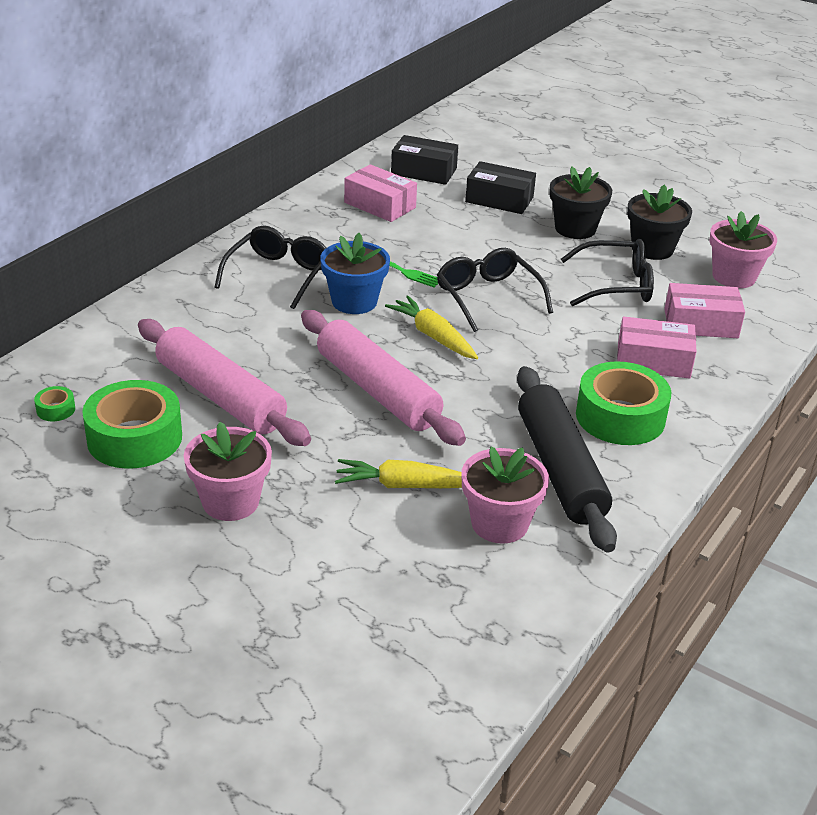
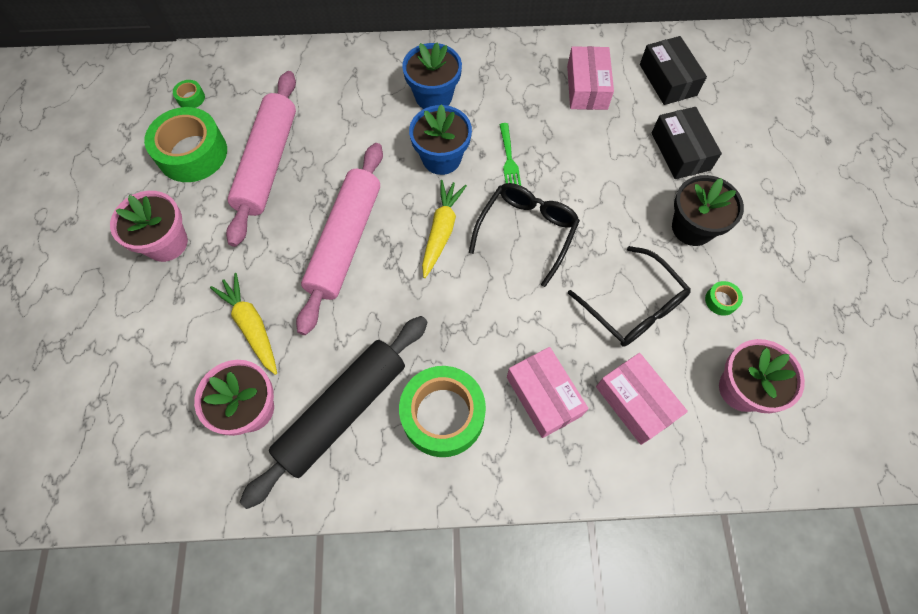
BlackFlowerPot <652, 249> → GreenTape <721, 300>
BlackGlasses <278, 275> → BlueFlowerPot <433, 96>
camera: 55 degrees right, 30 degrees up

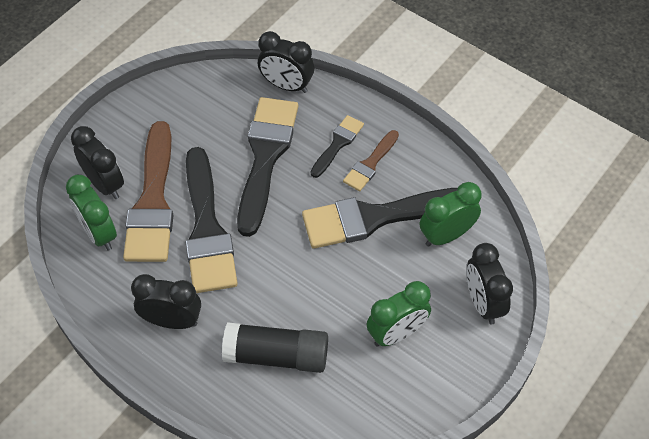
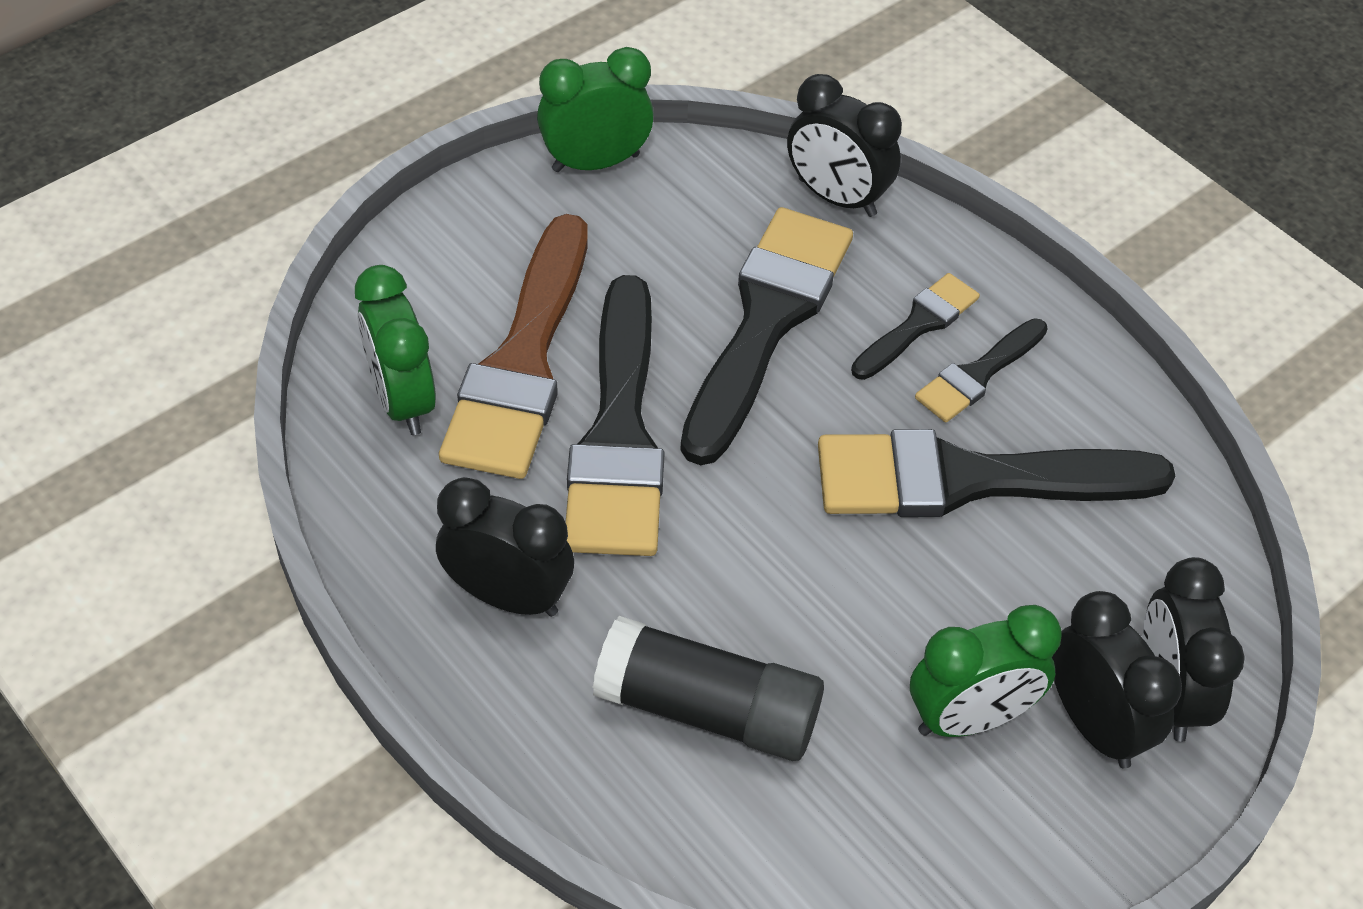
BlackClock <104, 184> → BlackClock <1094, 725>, moved
BrownBrush <370, 164> → BlackBrush <978, 374>
GreenClock <446, 235> → GreenClock <595, 163>, moved
camera: 10 degrees right, 5 degrees down

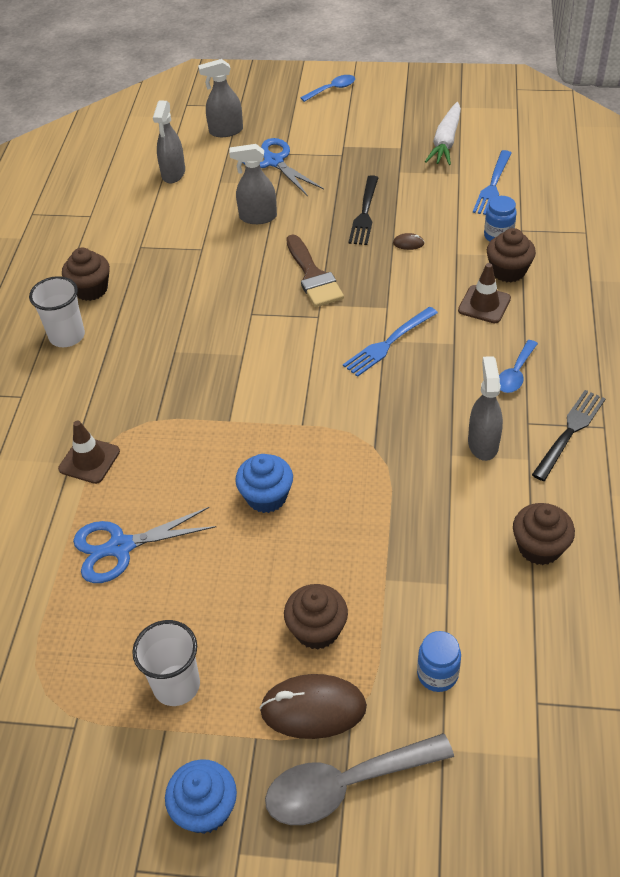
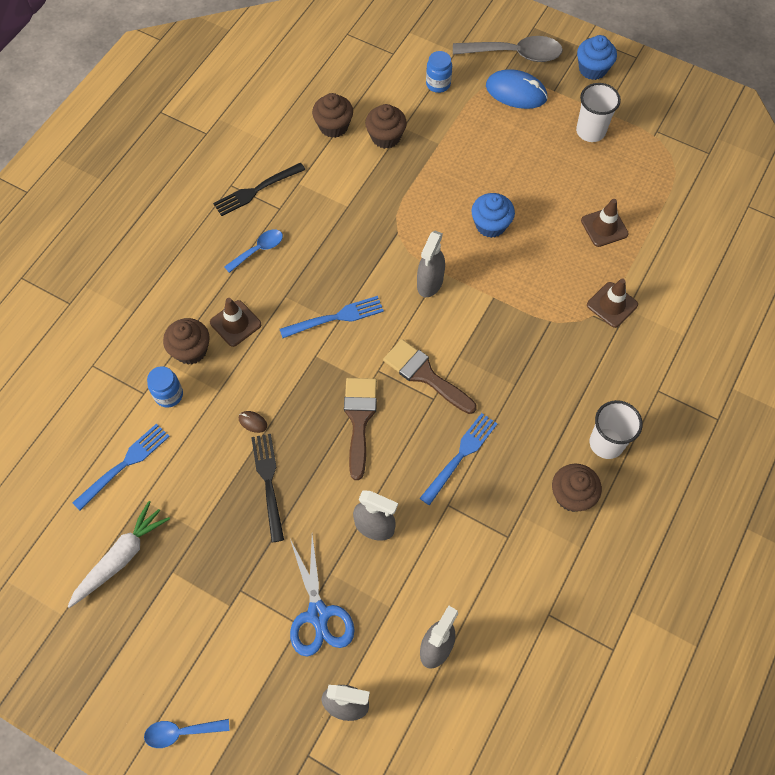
BlackFork <365, 213> → BlackFork <268, 482>, 45 degrees counterclockwise
GreySprayBottle <483, 443> → GreySprayBottle <430, 283>, moved
BlueScissors <120, 547> → BrownTrafficCone <604, 227>
BrownCupcake <317, 629> → BrownCupcake <386, 137>, moved
BrownMouse <313, 709> → BlueMouse <516, 92>
- → BrownBrush <425, 375>
- → BlueFork <460, 456>
camera: 160 degrees left, 15 degrees up

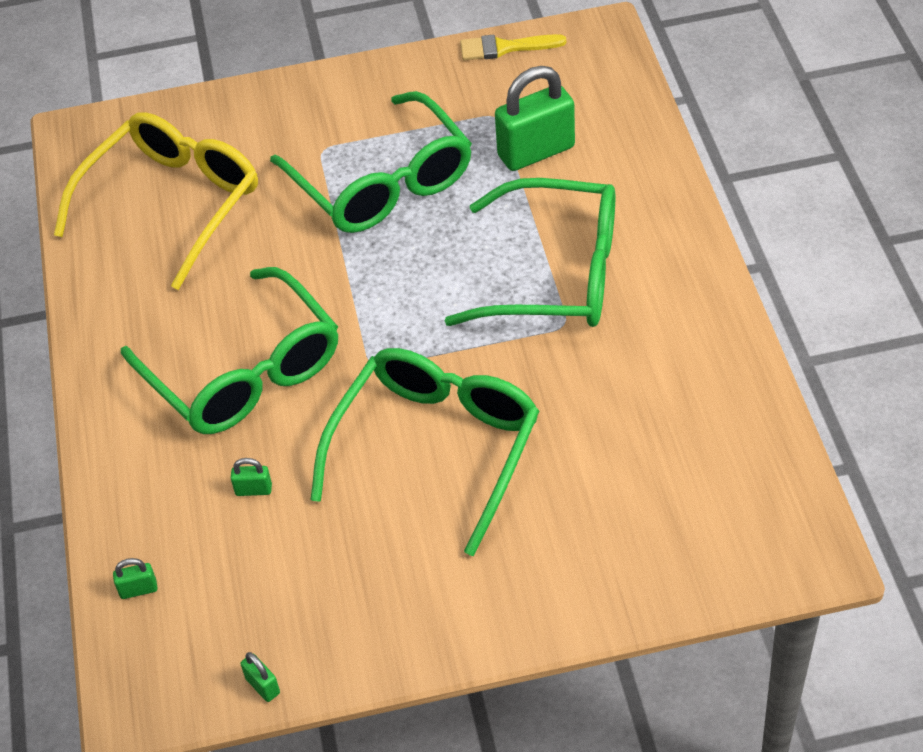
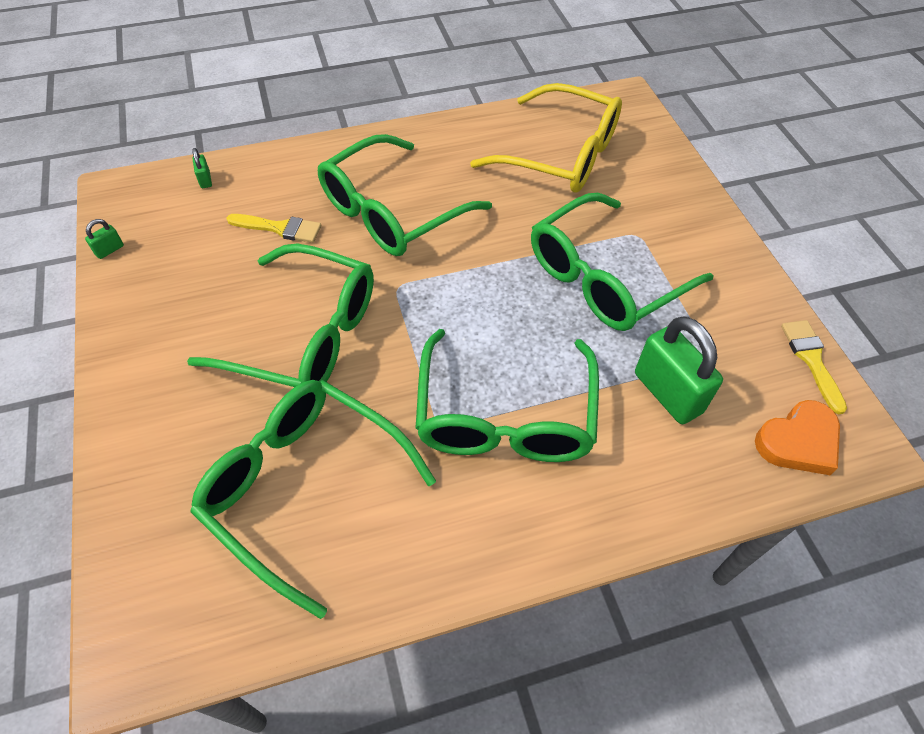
GreenPadlock <253, 490> → YellowBrush <280, 228>
- → GreenGlasses <304, 488>
- → OrangeHeart <798, 441>
camera: 80 degrees right, 5 degrees up

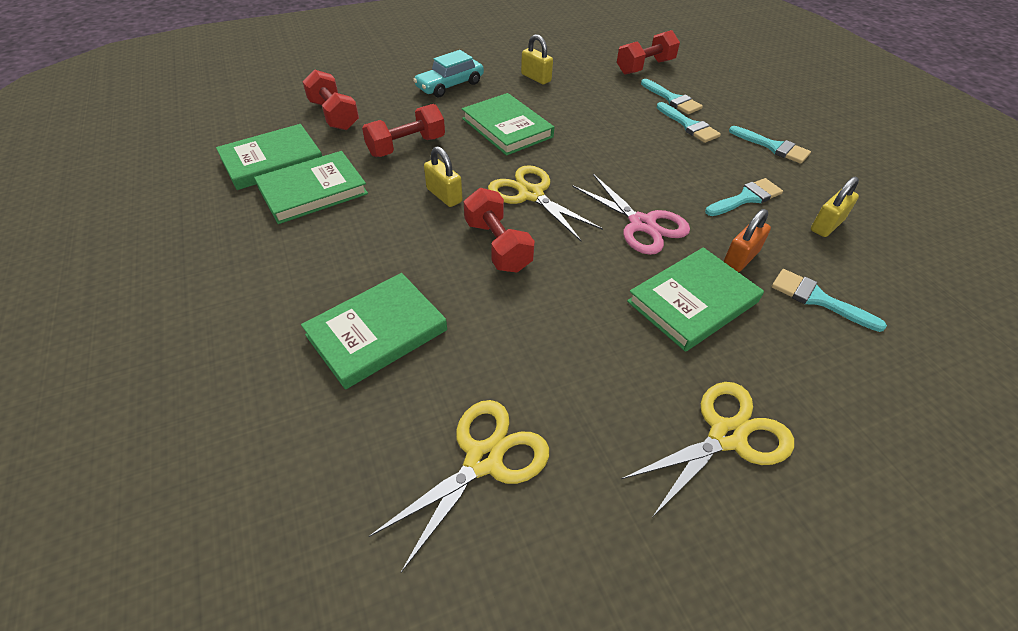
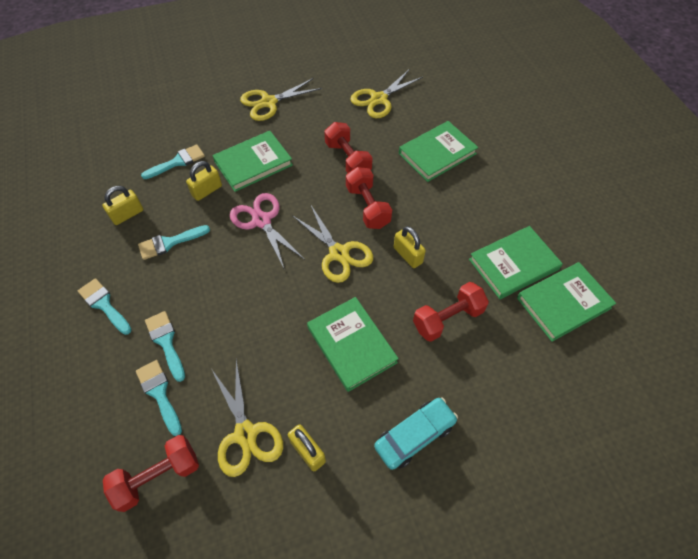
RedDumbbell <334, 115> → RedDumbbell <348, 159>, moved
OrangePadlock <740, 258> → YellowPadlock <207, 191>
TurquoiseBrush <817, 299> → TurquoiseBrush <177, 162>, 75 degrees counterclockwise
- → YellowScissors <245, 434>
camera: 175 degrees left, 10 degrees up

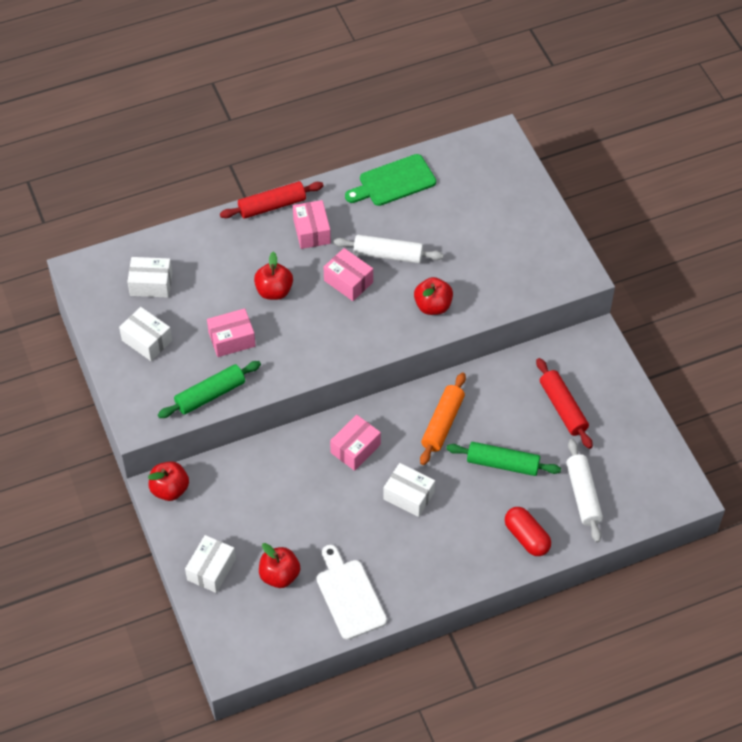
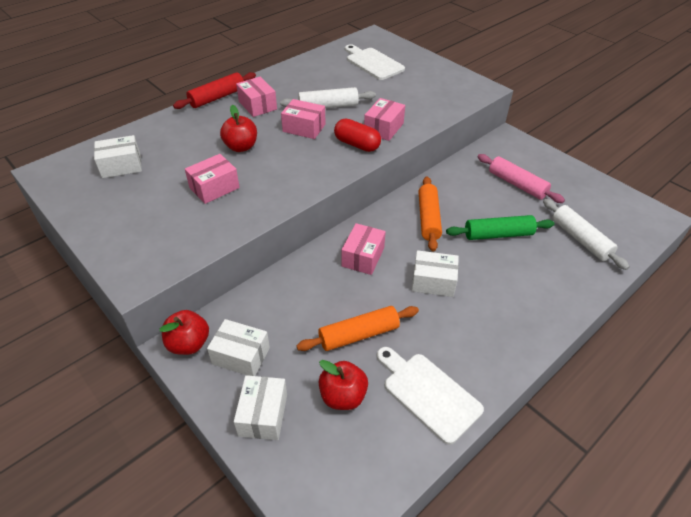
GreenCuttingBoard <394, 182> → -
RedApple <433, 306> → PinkBox <384, 128>
WhiteBox <147, 340> → WhiteBox <241, 356>, moved
RedRollingPin <562, 408> → PinkRollingPin <517, 184>
GreenRollingPin <210, 395> → -
RedCapsule <526, 537> → RedCapsule <357, 144>, moved
- → WhiteCuttingBoard <373, 63>
- → OrangeRollingPin <359, 335>
camera: 20 degrees left, 10 degrees down

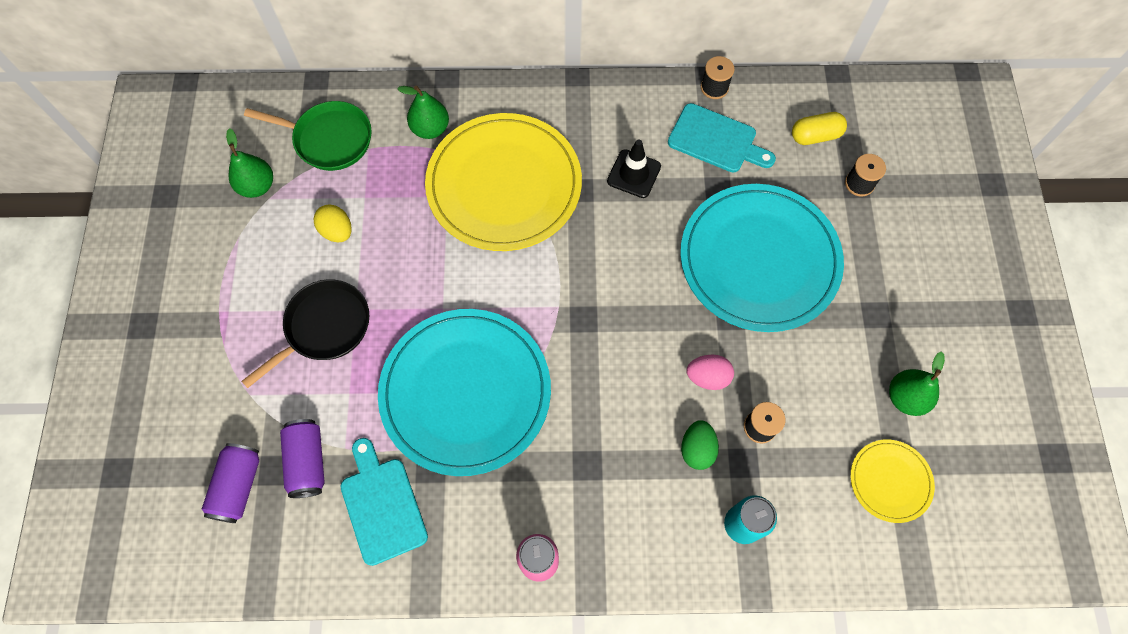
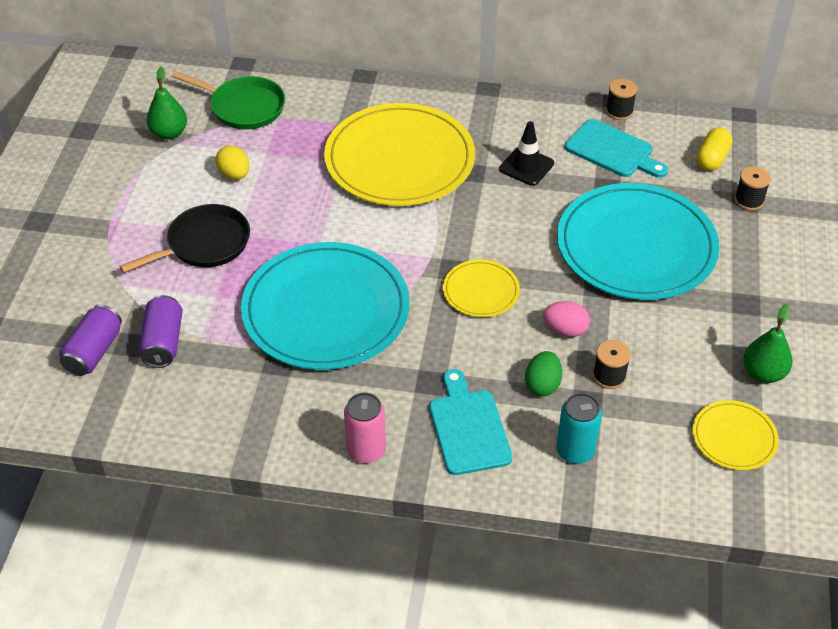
GreenPear <430, 129> → -
YellowCapsule <815, 136> → YellowCapsule <712, 159>, 60 degrees counterclockwise
TurquoiseCuttingBoard <382, 505> → TurquoiseCuttingBoard <468, 428>, moved
- → YellowPlate <481, 291>
camera: 10 degrees right, 20 degrees down

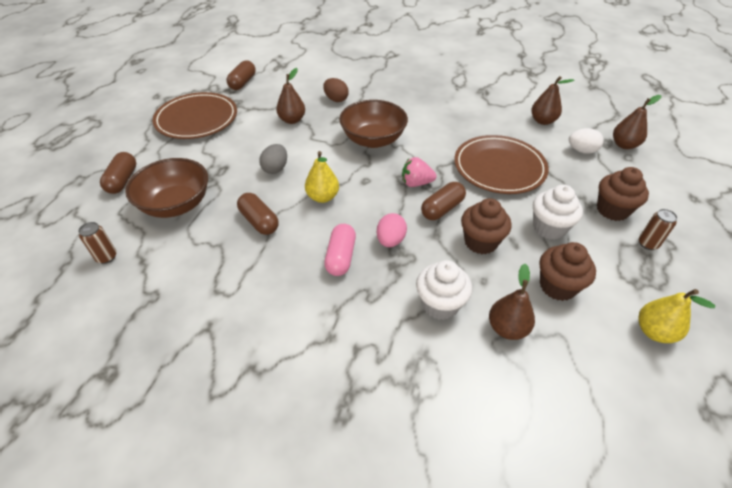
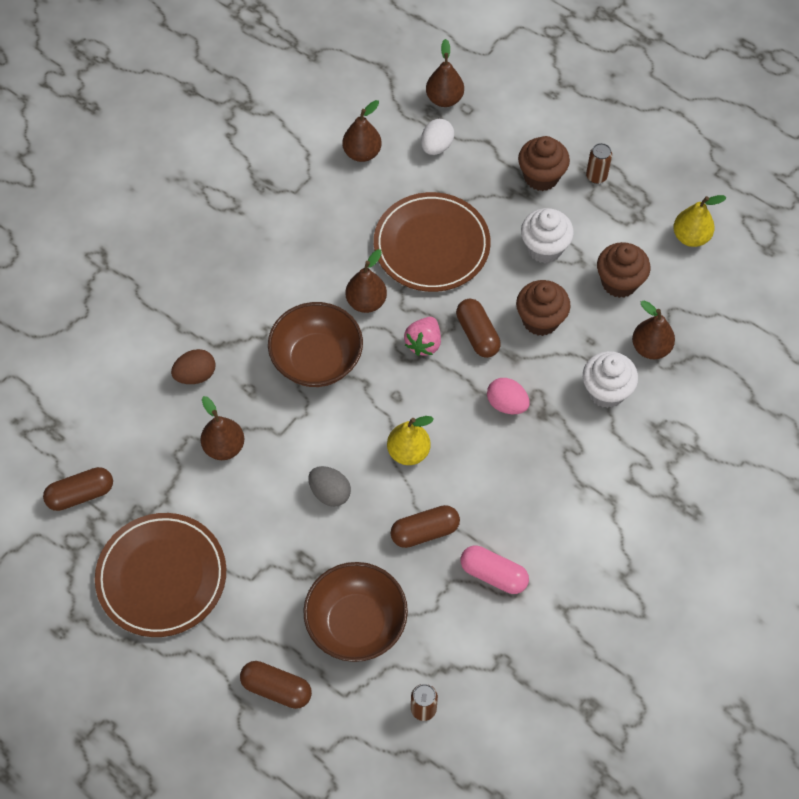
BrownCapsule <242, 82> → BrownCapsule <81, 494>, 60 degrees counterclockwise
PinkCapsule <340, 257> → PinkCapsule <493, 575>, moved
- → BrownPear <366, 302>
camera: 70 degrees left, 15 degrees up

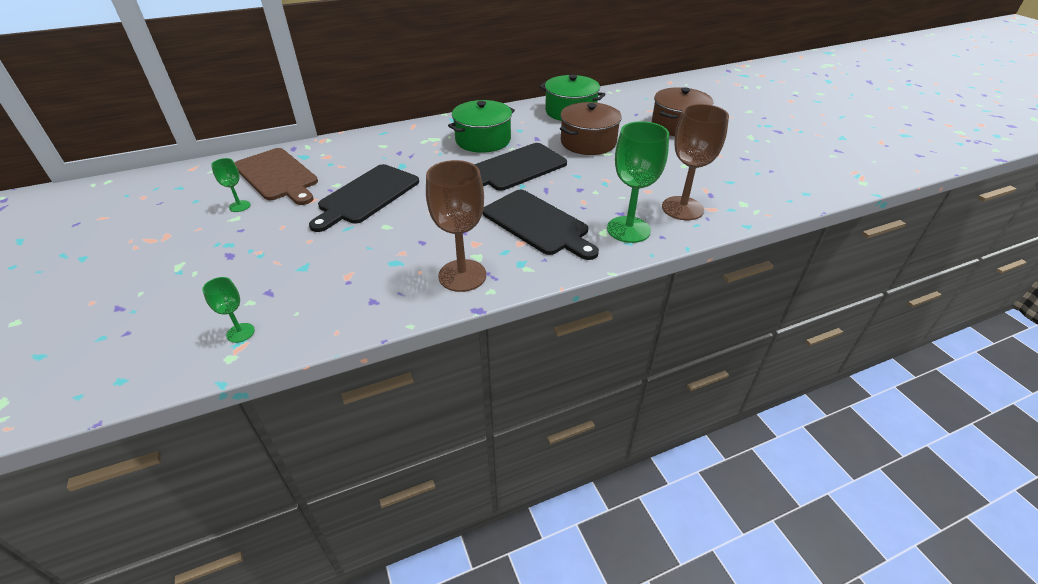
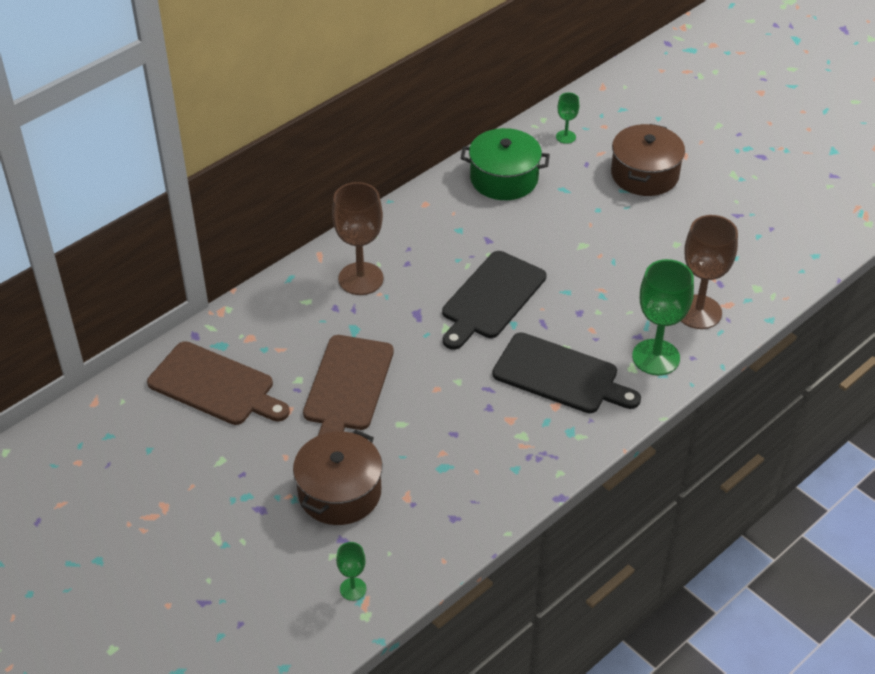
GreenPot <483, 140> → -
BrownPot <588, 142> → BrownPot <339, 492>, moved
GreenGoblet <239, 206> → GreenGoblet <565, 137>, moved
BrownGoblet <462, 275> → BrownGoblet <360, 279>, moved
BlackCuttingBoard <366, 196> → BrownCuttingBoard <347, 387>
camera: 20 degrees left, 5 degrees up

